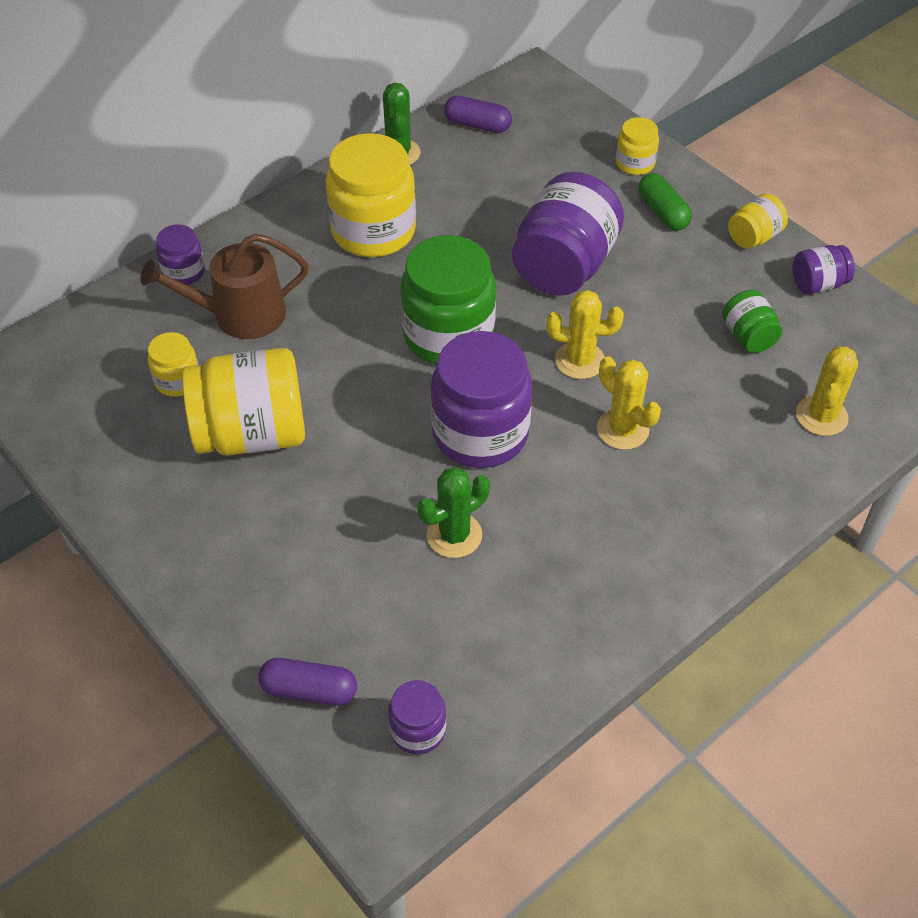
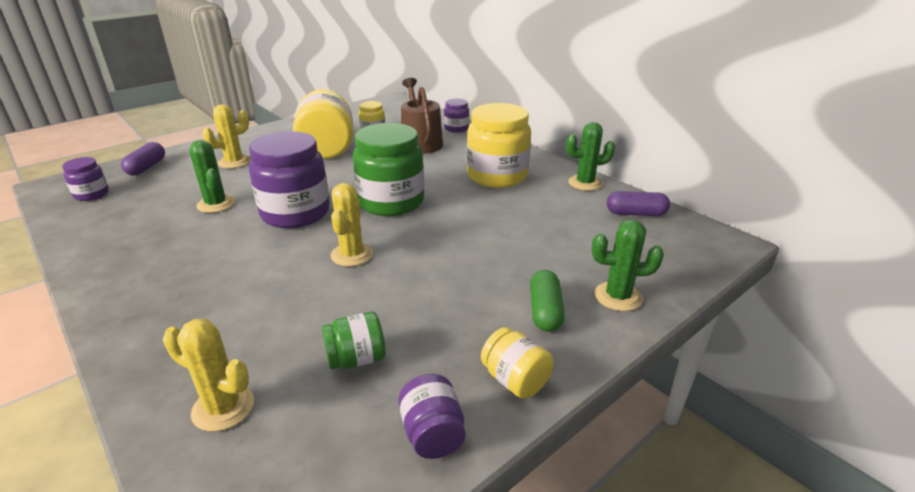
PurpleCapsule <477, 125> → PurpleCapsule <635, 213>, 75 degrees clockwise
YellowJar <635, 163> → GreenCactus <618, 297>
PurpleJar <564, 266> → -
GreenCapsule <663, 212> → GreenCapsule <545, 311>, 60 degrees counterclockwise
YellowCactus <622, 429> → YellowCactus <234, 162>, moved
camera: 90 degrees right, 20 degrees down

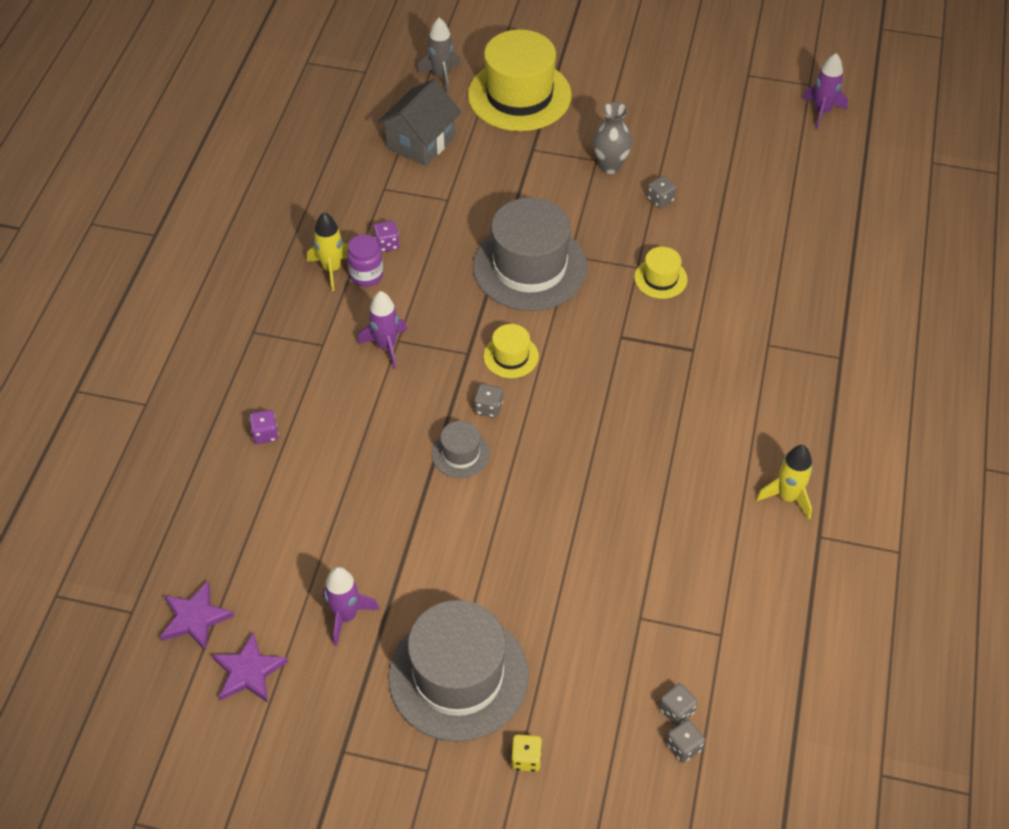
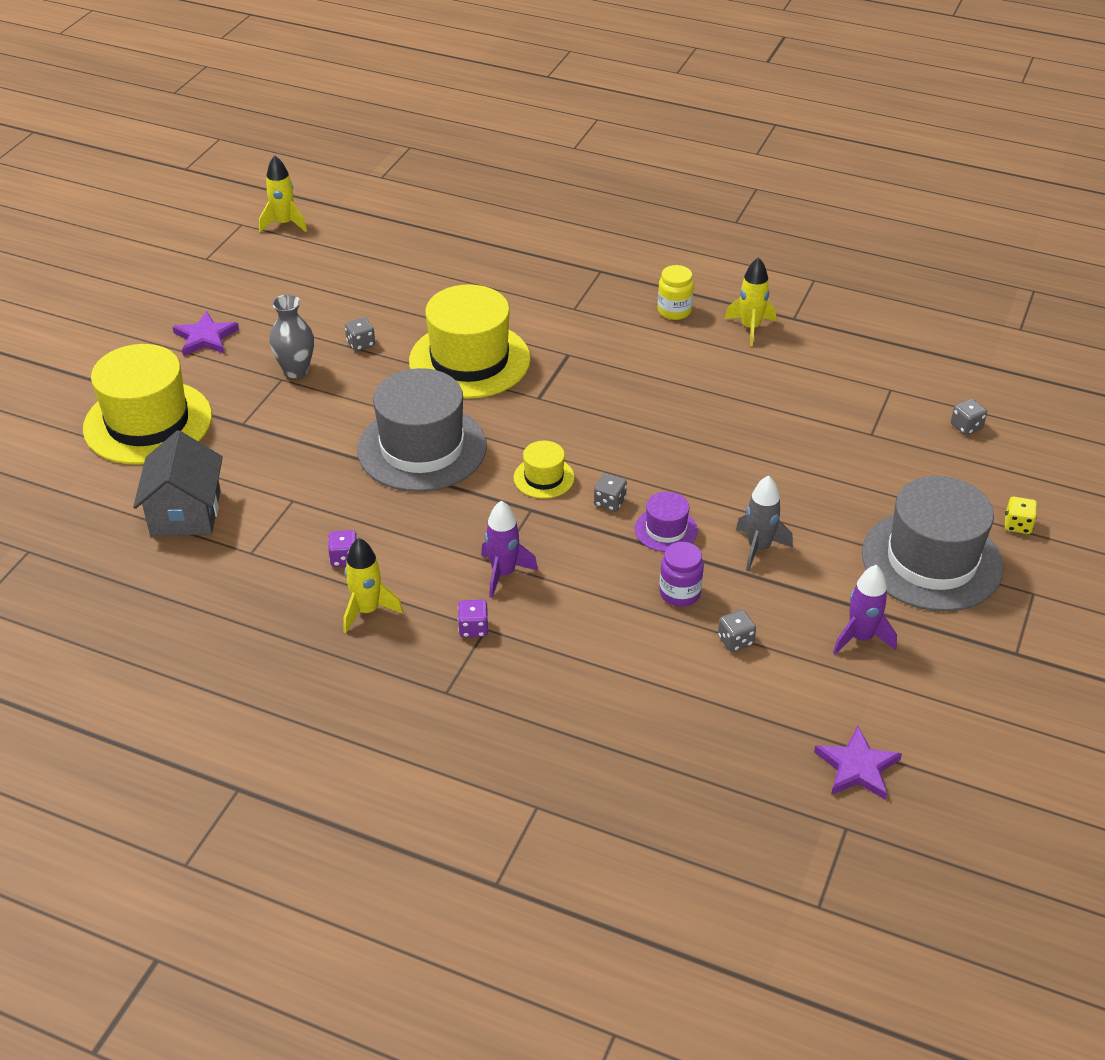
GreyRocket <441, 76> → GreyRocket <758, 548>, moved
PurpleRocket <822, 112> → YellowRocket <284, 224>
GreyHouse <420, 142> → GreyHouse <185, 513>, 45 degrees clockwise
PurpleJar <366, 275> → PurpleJar <680, 593>, moved
YellowHat <660, 278> → YellowHat <469, 360>, x2.16
PurpleDice <265, 434> → PurpleDice <473, 628>, moved
GreyHat <460, 454> → PurpleHat <666, 530>
PurpleStar <248, 671> → PurpleStar <205, 337>, moved
GreyDice <684, 747> → GreyDice <735, 641>, moved
- → YellowJar <674, 311>
camera: 80 degrees left, 10 degrees down

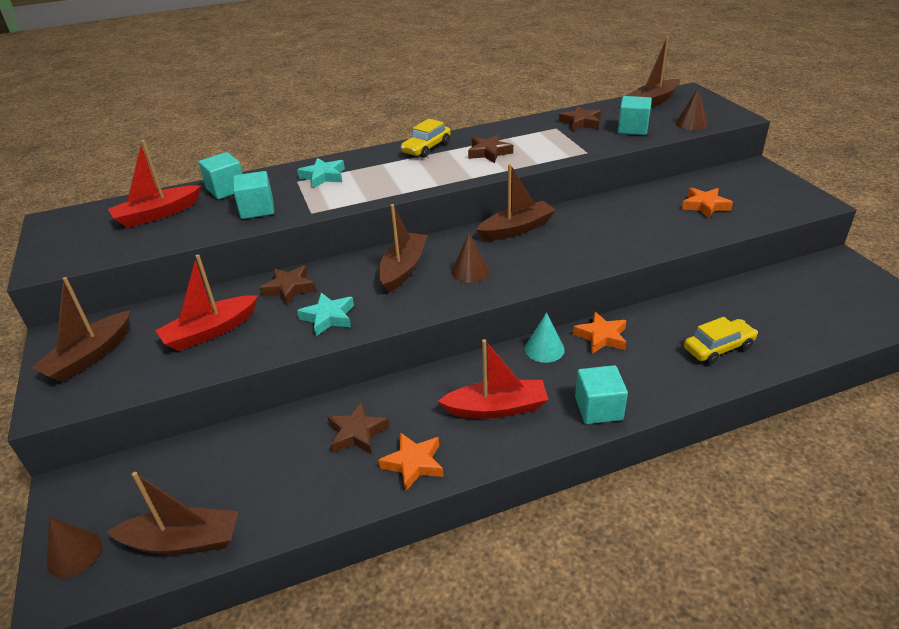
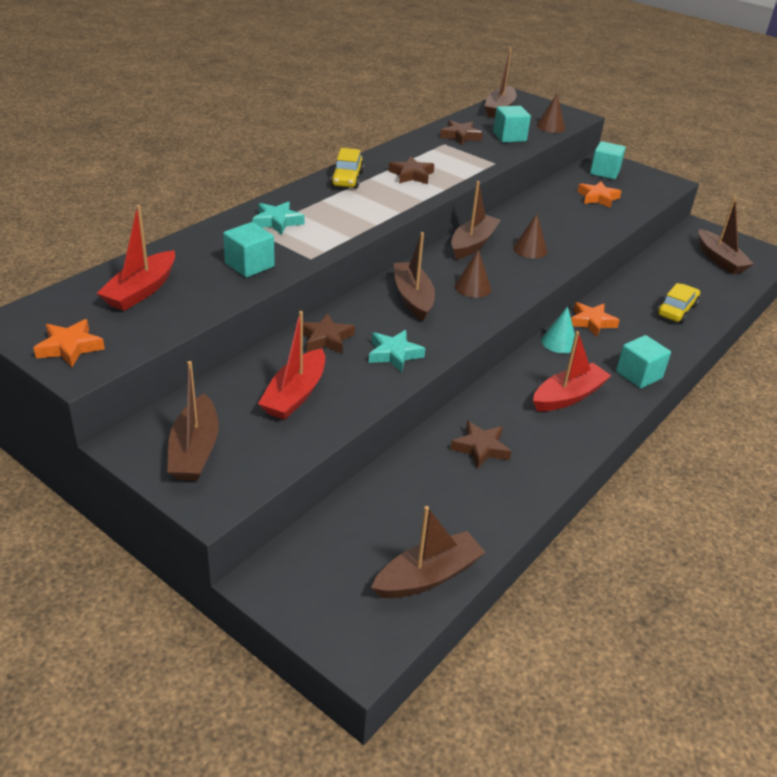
TurquoiseCube <226, 189> → TurquoiseCube <604, 172>, moved
OrangeStar <413, 464> → OrangeStar <70, 347>, moved
BrownCone <74, 553> → BrownCone <530, 249>, moved
- → BrownBoat <720, 259>
camera: 35 degrees left, 0 degrees up

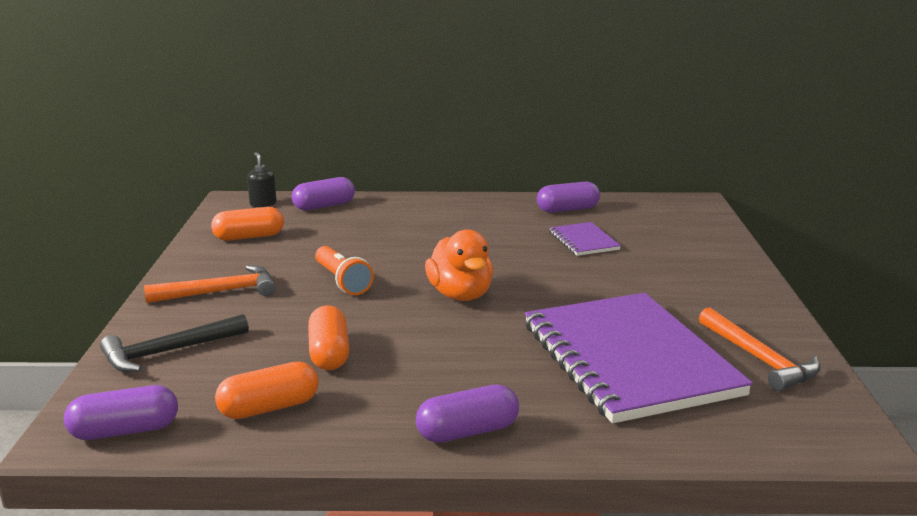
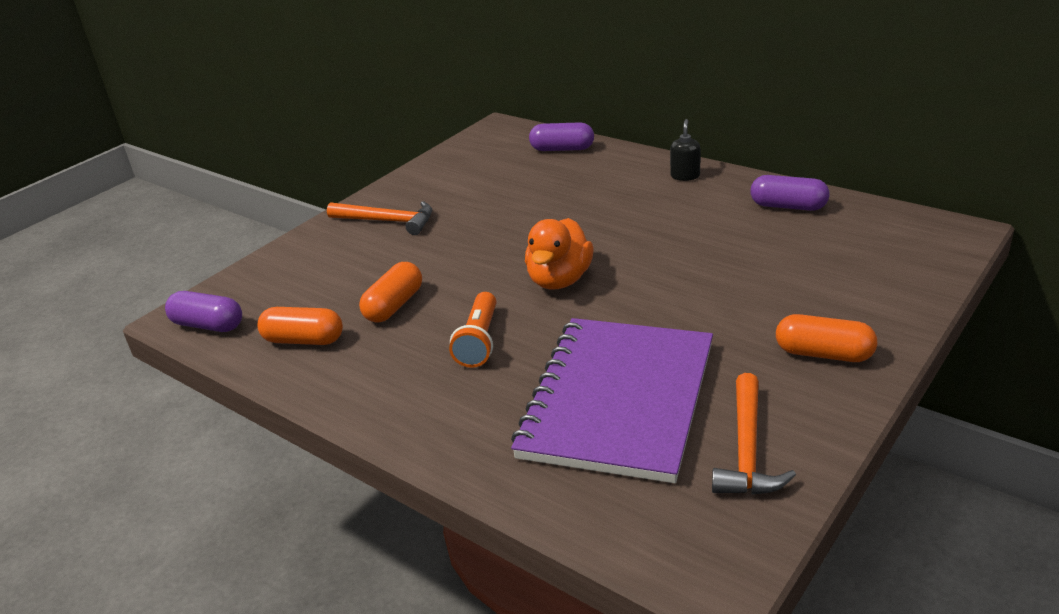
BlackSoapDispenser <263, 204> → BlackSoapDispenser <685, 176>, moved
OrangeCapsule <249, 237> → OrangeCapsule <823, 354>, moved
PurpleNotebook <583, 241> → -
OrangeFlashlight <342, 281> → OrangeFlashlight <479, 341>, moved
BlackHammer <168, 352> → -
PurpleCapsule <468, 431> → -
camera: 40 degrees right, 10 degrees up

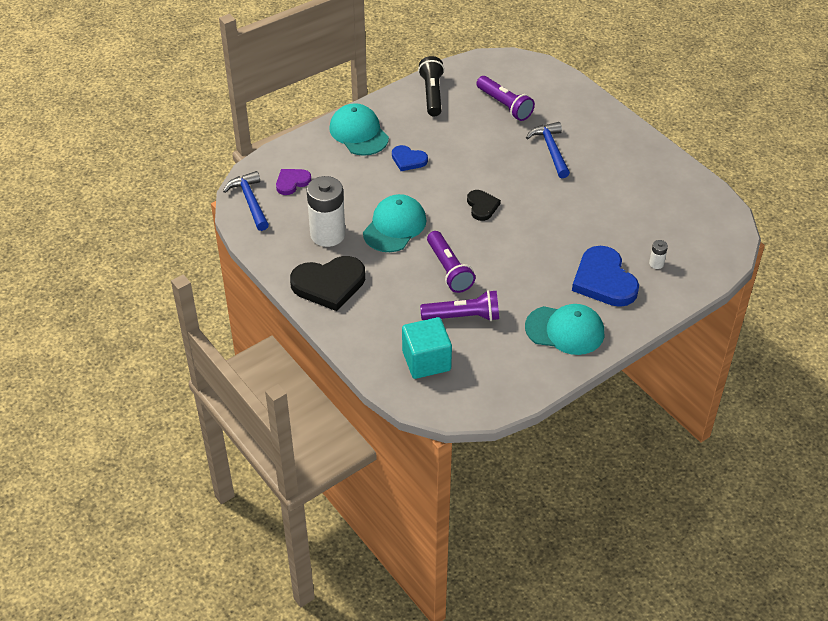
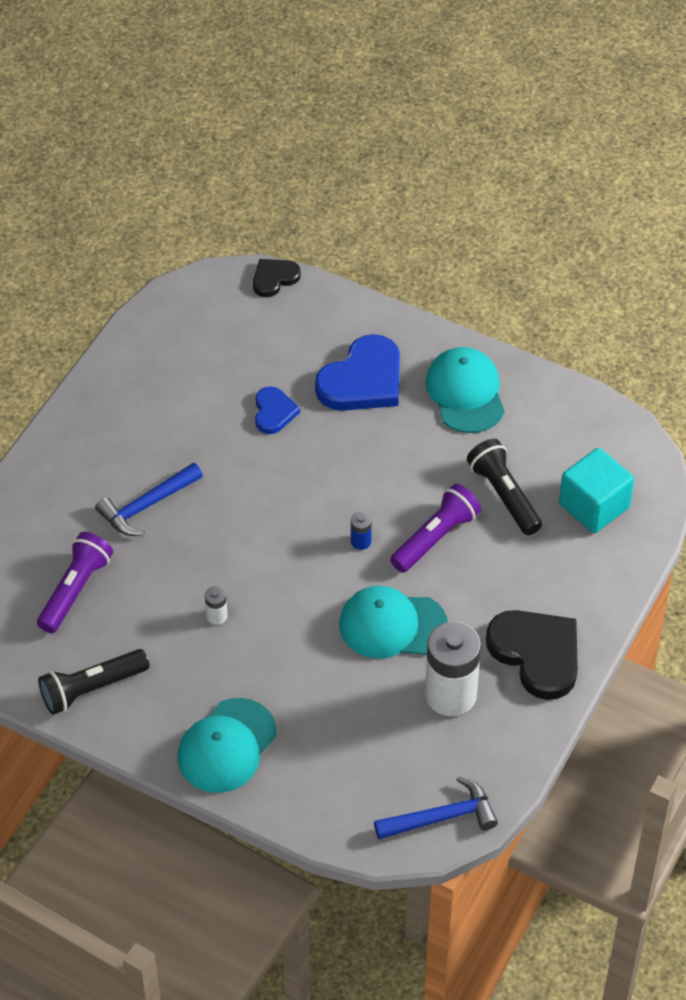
BlueHeart <408, 160> → BlueHeart <274, 412>, moved
PurpleHeart <292, 182> → -
BlueHammer <250, 201> → BlueHammer <441, 817>, 150 degrees counterclockwise
BlackHeart <482, 206> → BlackHeart <274, 278>, moved
WhiteBattery <656, 263> → WhiteBattery <216, 616>, moved
PurpleFlashlight <463, 316> → BlackFlashlight <504, 495>
- → BlueBattery <361, 541>
camera: 115 degrees left, 5 degrees up

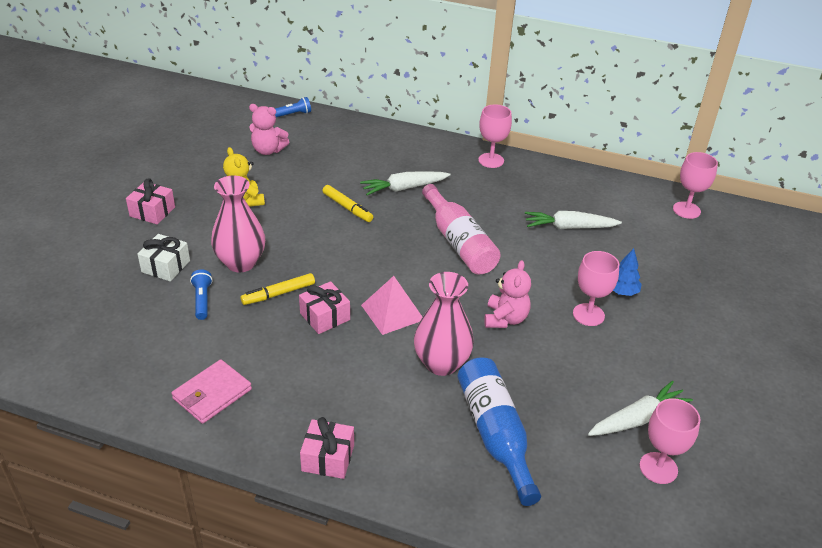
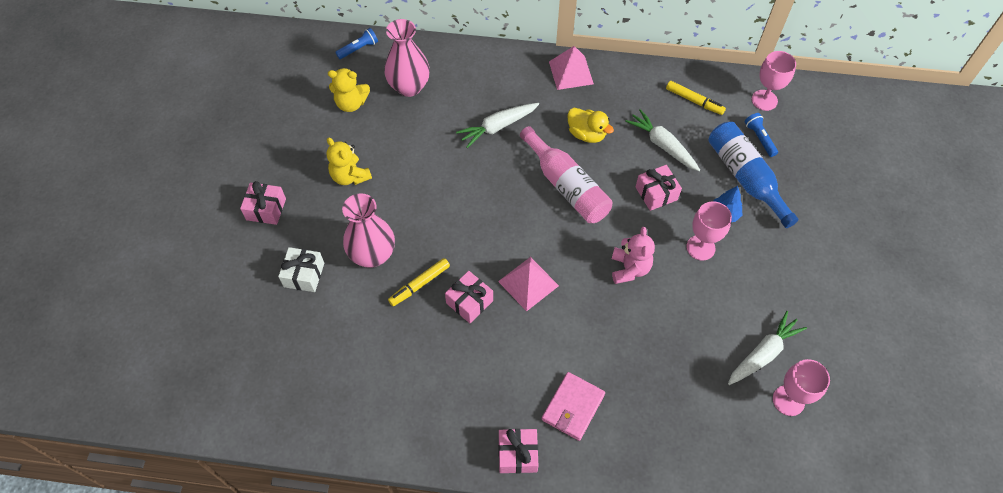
PinkTeddyBear <268, 150> → YellowTeddyBear <351, 103>
PinkGoblet <491, 160> → PinkPyramid <571, 72>
YellowMarker <347, 207> → YellowMarker <694, 101>, moved
WhiteCarrot <569, 227> → WhiteCarrot <662, 145>, 60 degrees clockwise
BlueFlashlight <202, 300> → BlueFlashlight <759, 138>, moved
PinkVase <441, 363> → PinkVase <409, 87>, moved
BlueBottle <495, 434> → BlueBottle <745, 177>, moved
PinkWallet <212, 394> → PinkWallet <573, 407>, moved
- → YellowDuck <586, 134>
- → PinkGift <656, 193>
camera: 10 degrees left, 20 degrees up

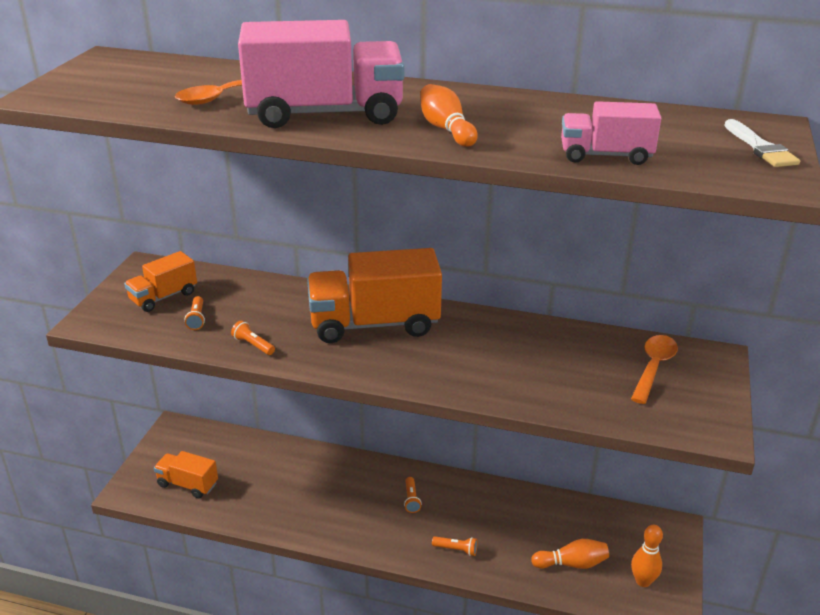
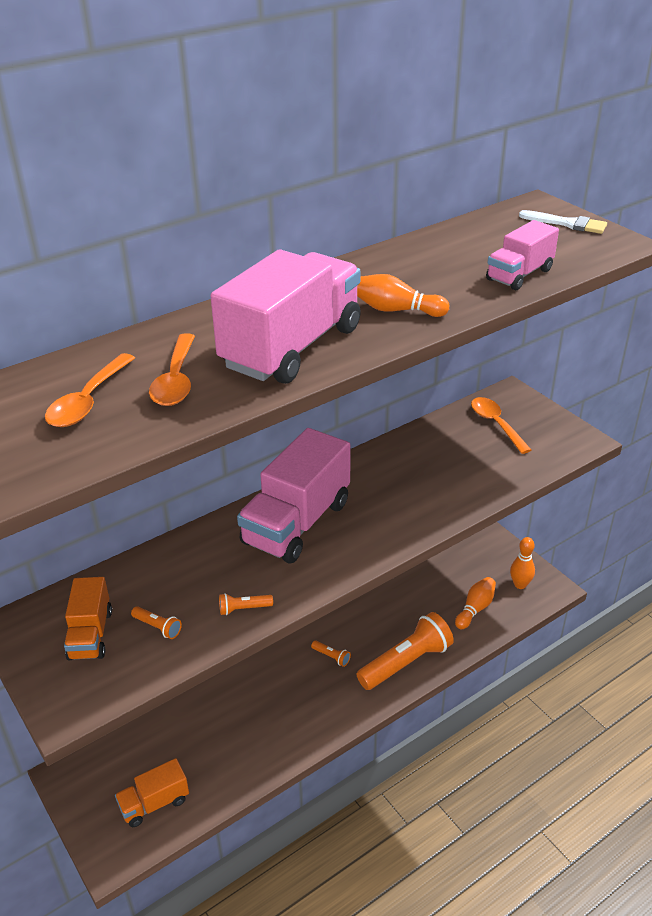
OrangeTruck <374, 324> → PinkTruck <297, 523>
OrangeFlashlight <456, 549> → OrangeFlashlight <406, 662>, x2.47
- → OrangeSpoon <88, 401>
camera: 50 degrees left, 5 degrees up

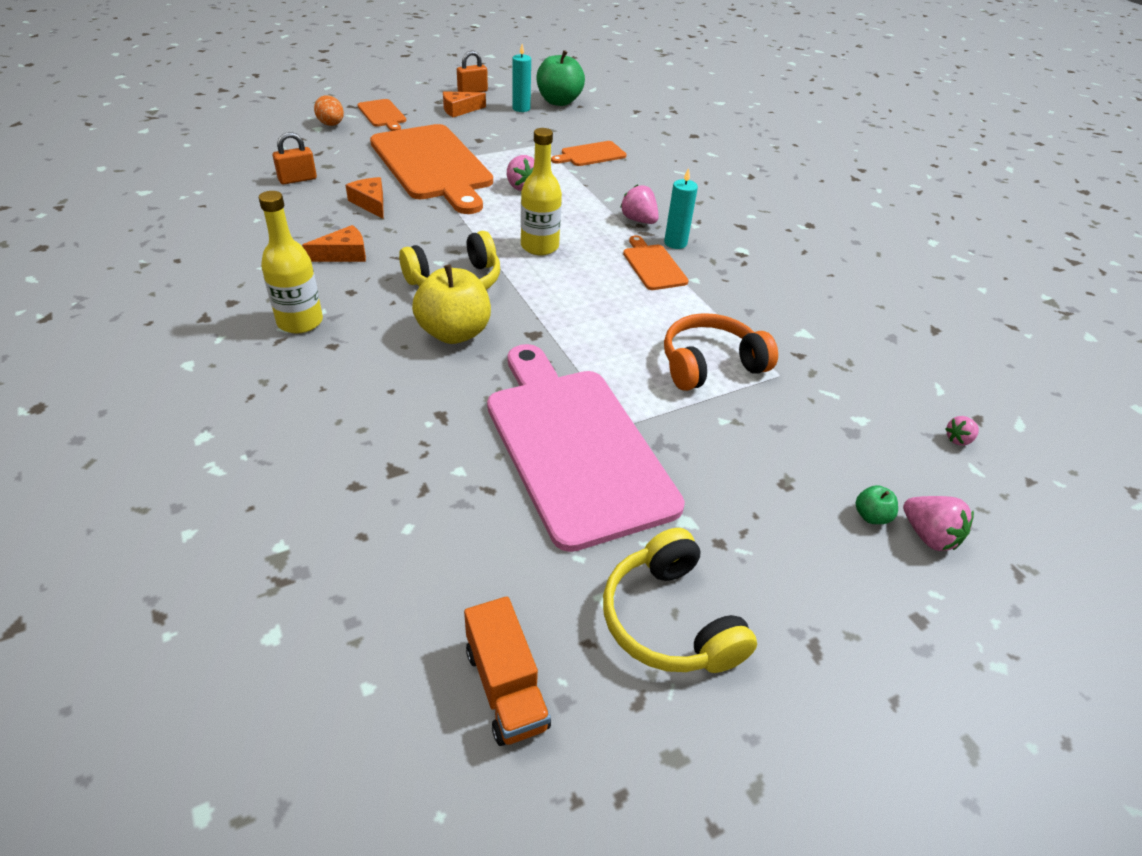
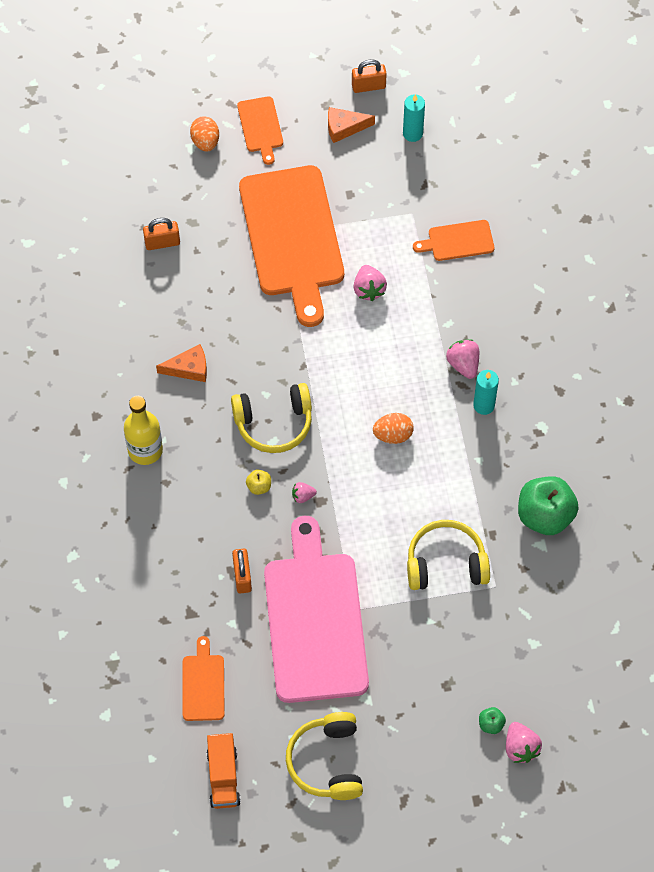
GreenApple <559, 101> → GreenApple <545, 516>, moved
YellowBottle <539, 246> → -
OrangeCheese <371, 203> → -
OrangeCuttingBoard <653, 265> → OrangeCuttingBoard <203, 684>, moved
YellowApple <454, 333> → YellowApple <259, 486>, x0.43
OrangeHeadphones <710, 364> → YellowHeadphones <446, 563>
PinkStrawberry <958, 439> → PinkStrawberry <303, 496>, moved
- → OrangeEgg <393, 435>
- → OrangePadlock <242, 576>
camera: 20 degrees right, 20 degrees up

